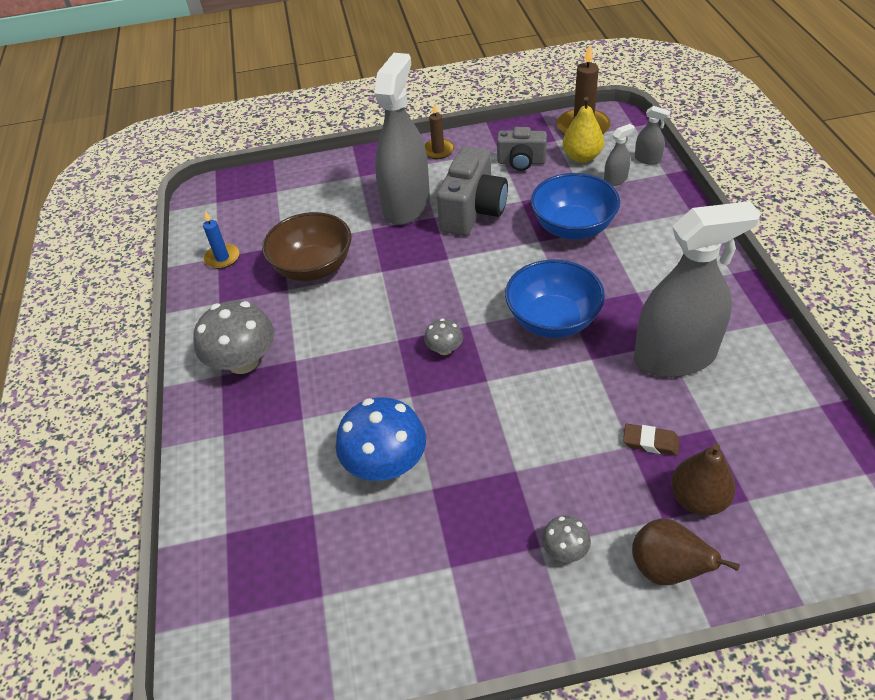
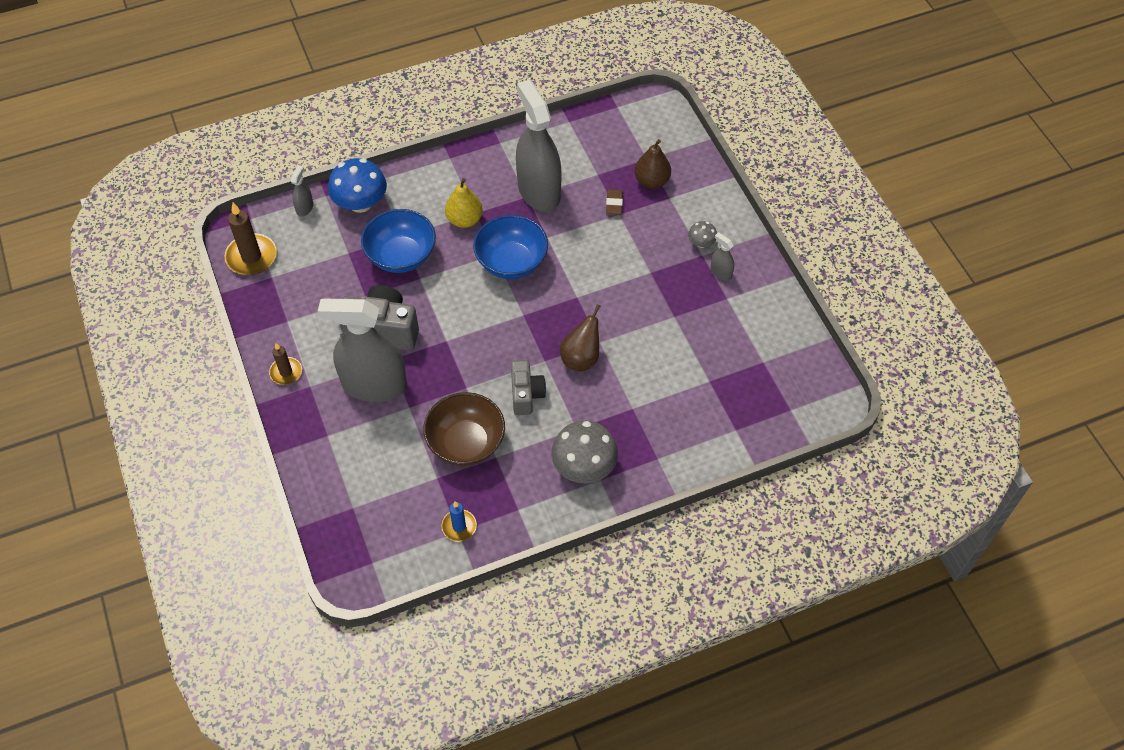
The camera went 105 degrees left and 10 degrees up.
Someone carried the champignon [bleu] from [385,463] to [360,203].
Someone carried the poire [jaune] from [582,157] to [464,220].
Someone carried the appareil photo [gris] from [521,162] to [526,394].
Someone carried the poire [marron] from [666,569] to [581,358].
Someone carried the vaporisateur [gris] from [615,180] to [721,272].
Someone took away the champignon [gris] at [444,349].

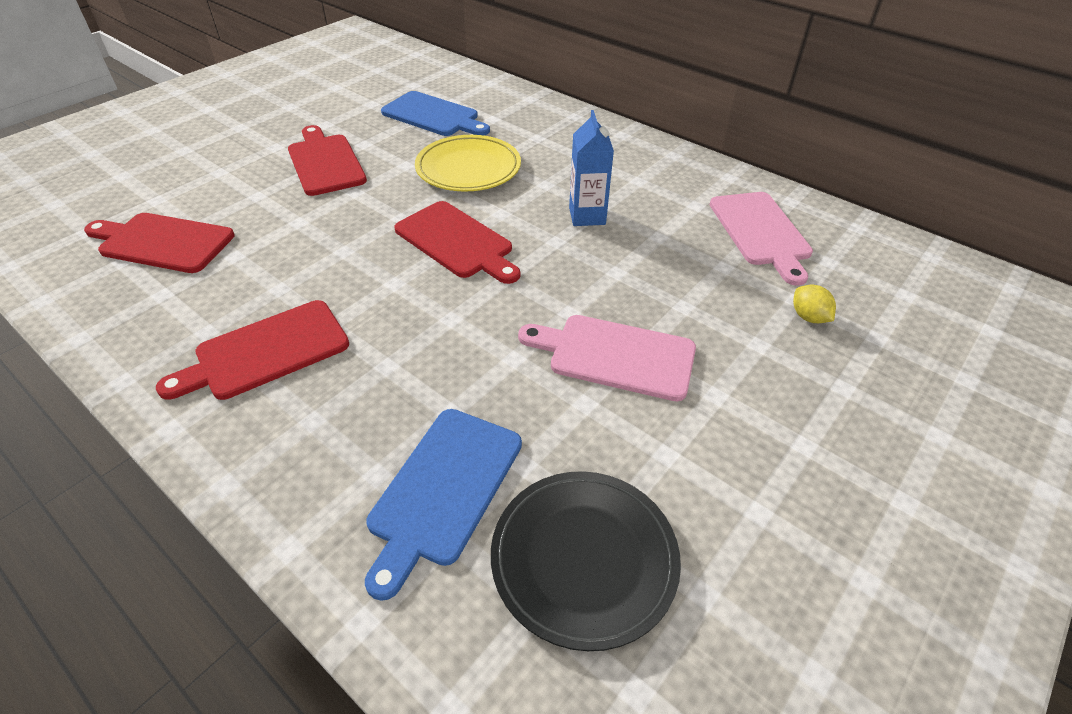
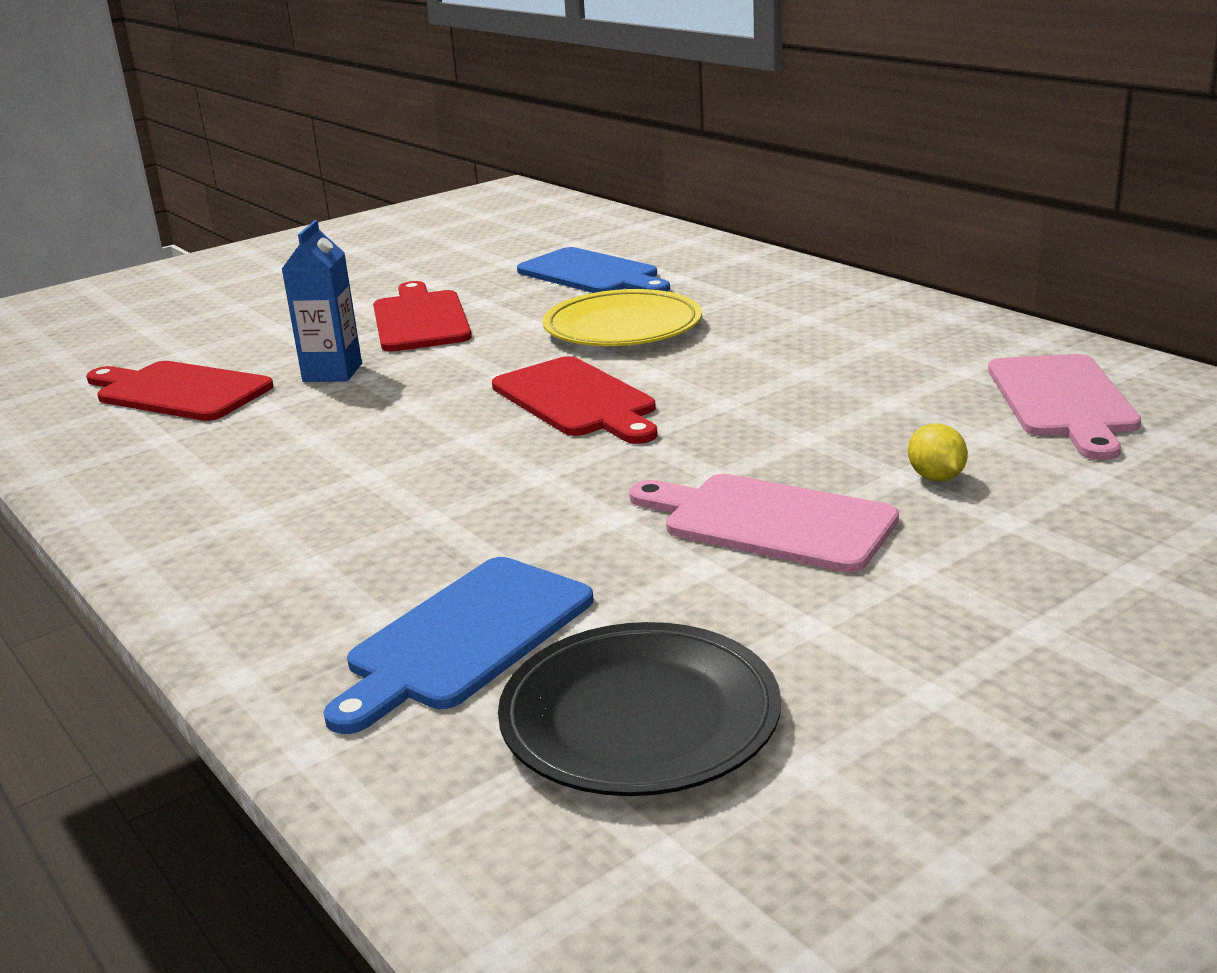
The camera went 15 degrees right and 20 degrees down.
Someone carried the brique de lait [bleu] from [587,216] to [332,372].
Someone carried the citron [jaune] from [808,317] to [936,477].
Someone took away the planche à découper [rouge] at [266,352].

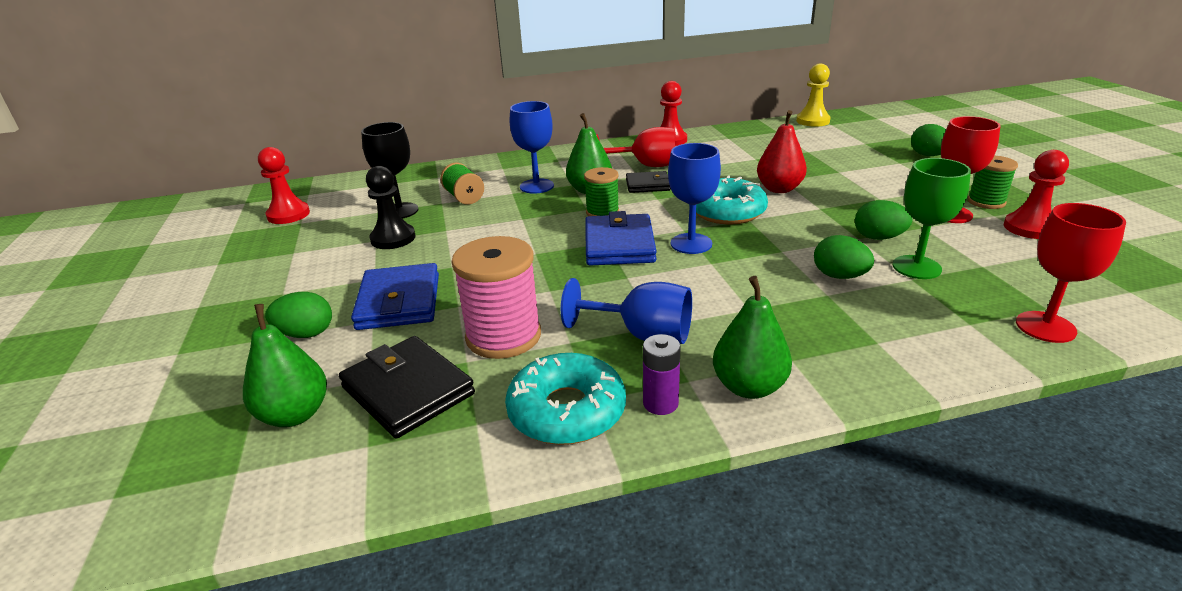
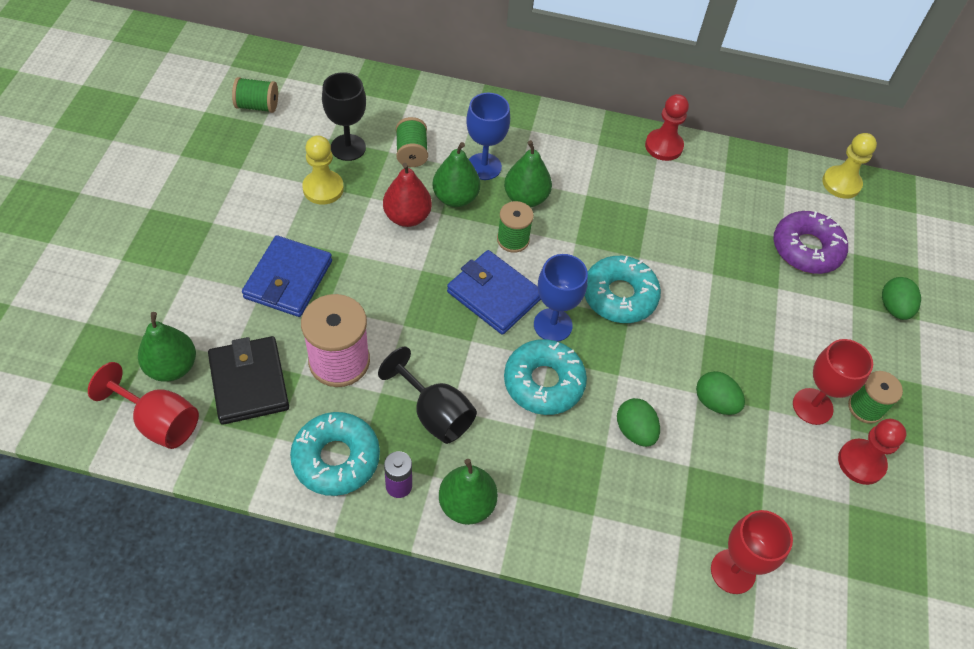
The camera went 20 degrees right and 25 degrees up.
Someone carried the verre à pied [rouge] from [646,165] to [159,421].
Someone swapped the pion [rouge] at [288,215] for the bobine [vert] at [257,106].
Someone repainted the pion [noir] at [393,238], which became the pion [jaune] at [323,188].
Someone repainted the verre à pied [bleu] at [642,335], which became the verre à pied [noir] at [434,413].
Someone carried the poire [rouge] from [779,189] to [407,217].
Someone put down the poire [vert] at [455,198].
Someone rotated the portefeuille [bleu] at [619,245] by 75 degrees counterclockwise.
Someone put down the beignet [turquoise] at [543,382].
Someone put down the beignet [violet] at [806,249].
Someone took away the œuf [vert] at [306,334].
Someone took away the portefeuille [noir] at [648,185].
Someone took away the verre à pied [vert] at [916,267].

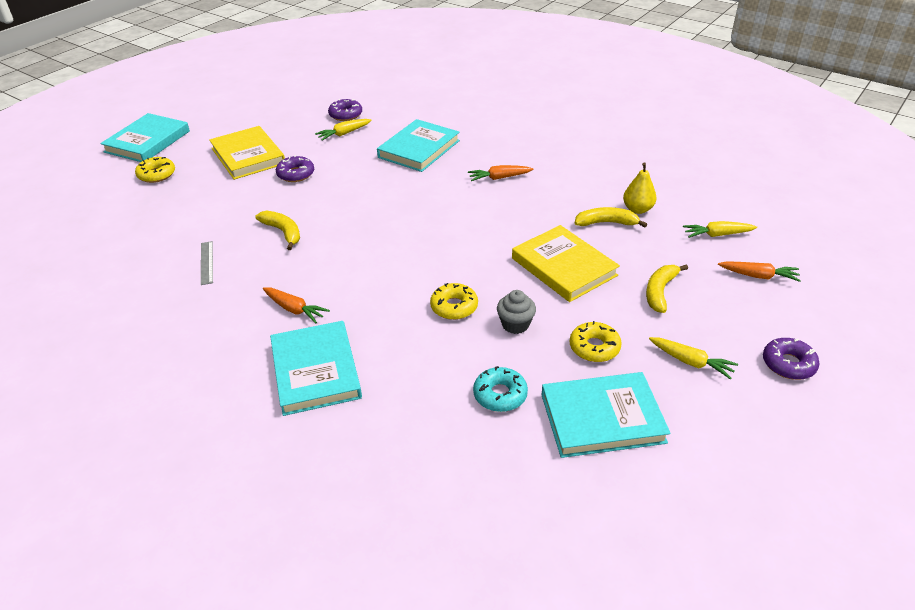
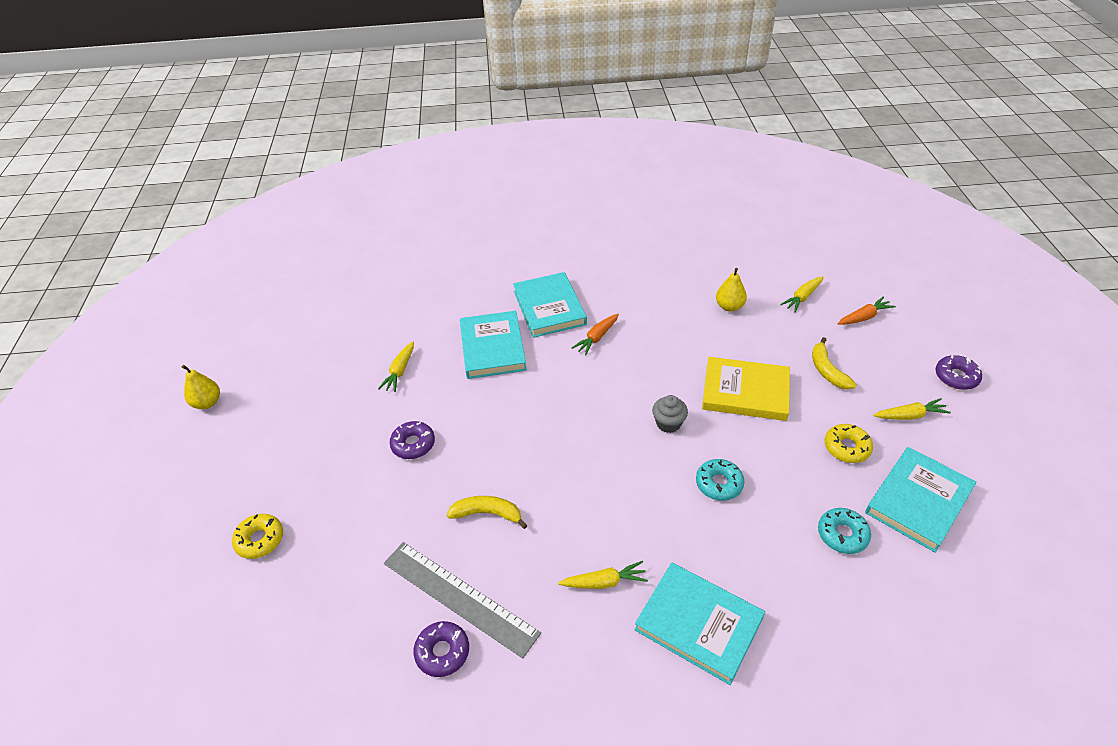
The camera went 40 degrees left and 5 degrees up.
Someone put down the poire [jaune] at [207,403].
Someone scaled the règle [gris] at [206,262] by 2.19.
Someone carried the beignet [violet] from [345,115] to [442,652].
Someone carried the livre [turquoise] from [147,141] to [549,308].
Someone repainted the carotte [orange] at [294,309], which became the carotte [jaune] at [604,582].
Someone carried the muffin [gris] from [515,324] to [668,423].
Someone repainted the beignet [jaune] at [454,307], which became the beignet [turquoise] at [719,484].
Someone took away the livre [jaune] at [248,156].
Someone took away the banane [jaune] at [606,223].

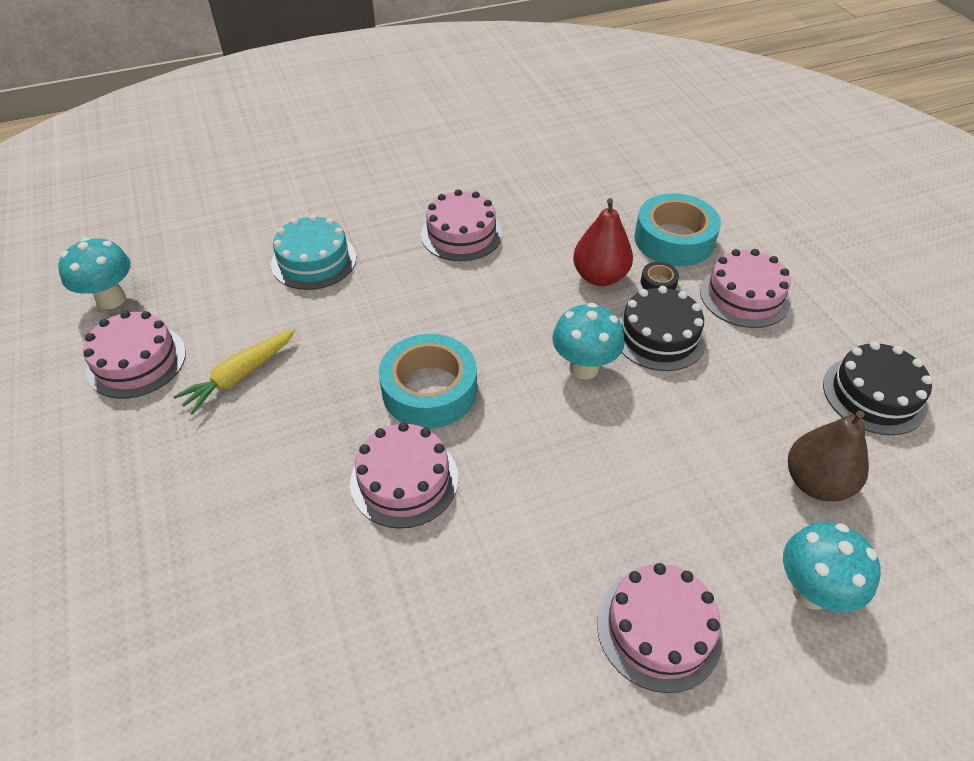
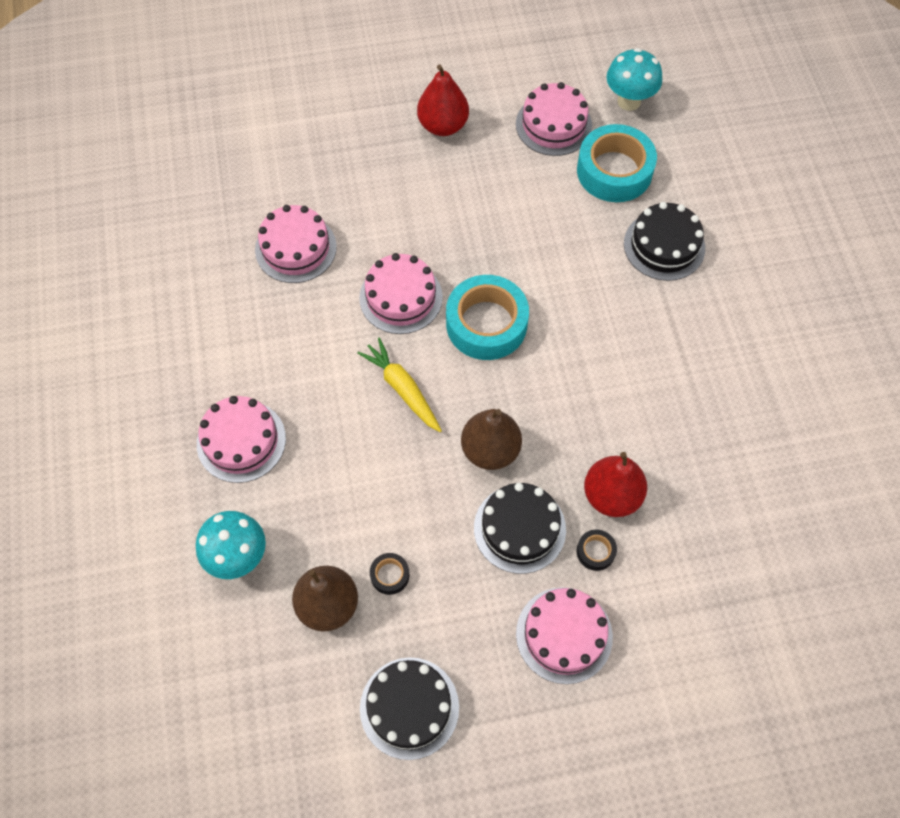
The camera went 100 degrees right and 15 degrees up.
Someone carried the gâteau [rose] from [461,234] to [296,248].
Someone carried the carotte [jaune] from [240,376] to [402,389].
Someone put down the ruban adhésif [noir] at [390,575].
Someone put down the poire [rouge] at [443,125].
Someone swapped the champignon [turquoise] at [584,368] for the poire [marron] at [490,450].
Someone carried the ruban adhésif [turquoise] from [674,239] to [614,171].
Someone repainted the gâteau [turquoise] at [314,260], which became the gâteau [noir] at [664,246].

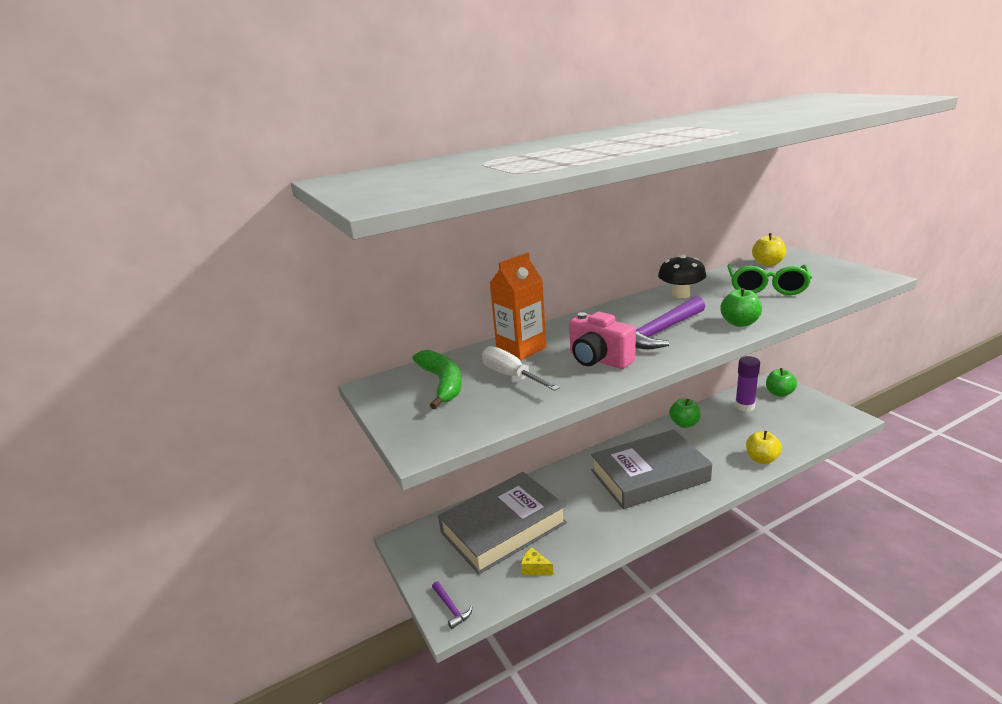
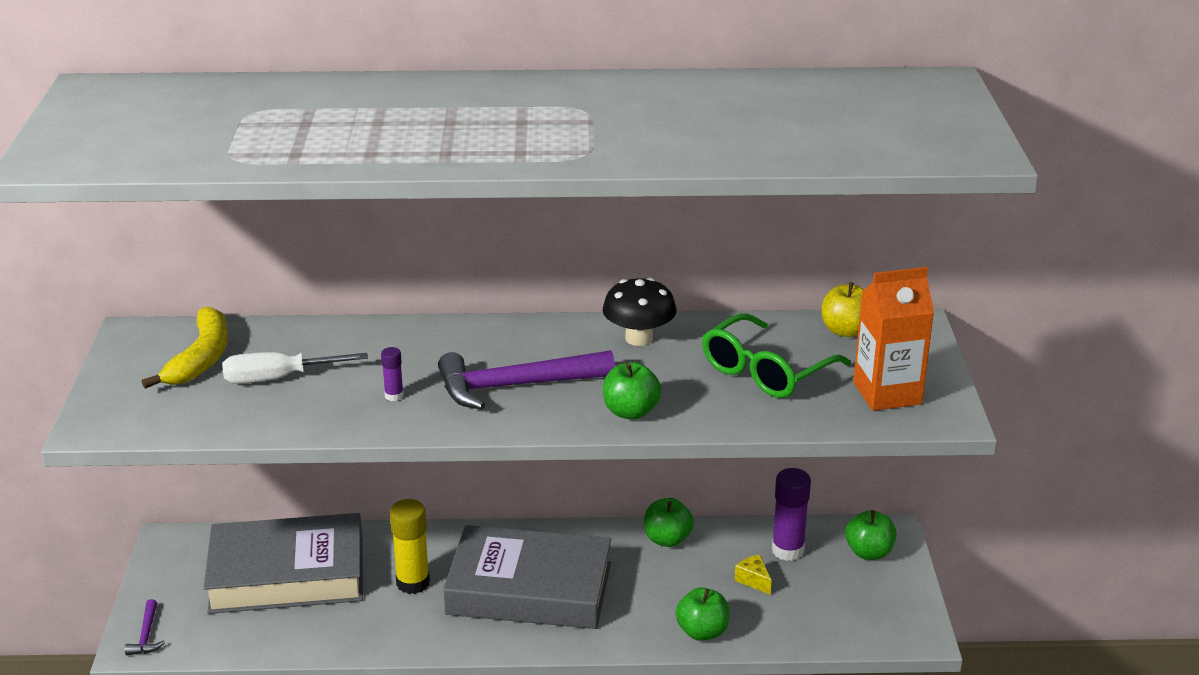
The camera went 25 degrees right and 5 degrees up.
Someone repainted the banane [vert] at [442,383], which became the banane [jaune] at [201,358].
Someone rotated the tournevis [blanc] at [511,376] by 90 degrees counterclockwise.
Someone swapped the appareil photo [rose] at [599,360] for the bâton de colle [violet] at [394,396].
Someone put down the bâton de colle [jaune] at [413,583].
Someone repainted the pomme [jaune] at [761,459], which became the pomme [vert] at [702,632].
Someone carried the fromage [jaune] from [535,568] to [753,580].
Someone carried the brique de lait [orange] from [521,349] to [887,393].

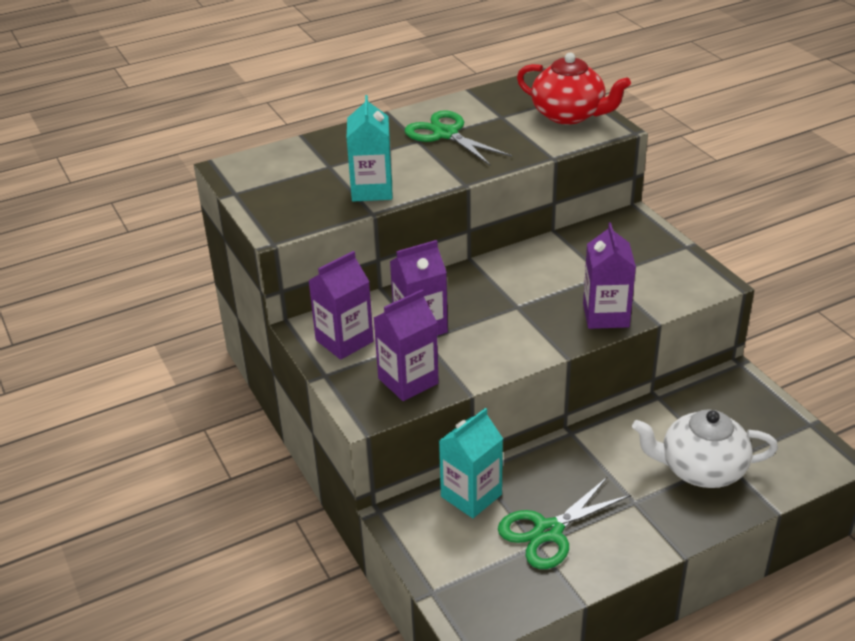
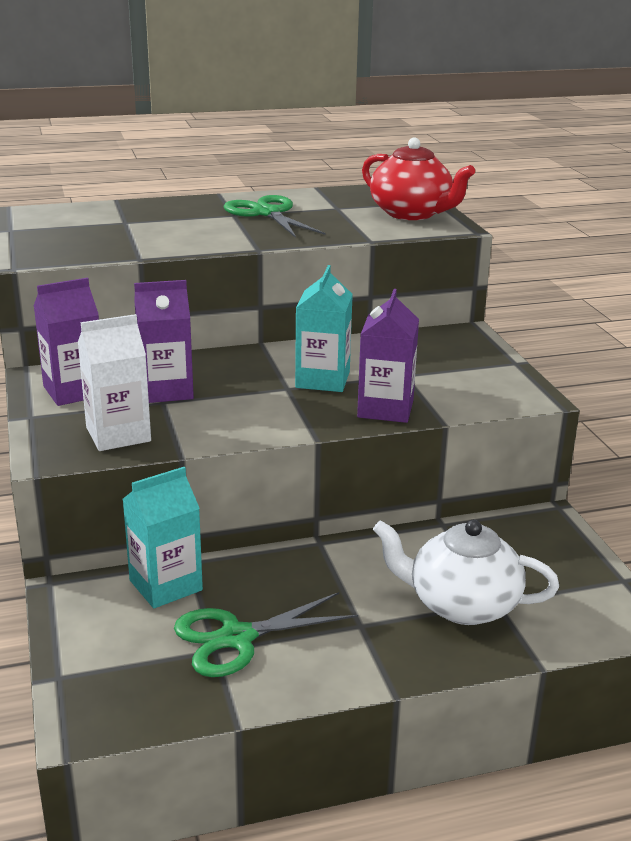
The camera went 10 degrees right and 10 degrees down.
Someone repainted the brique de lait [violet] at [408,381], which became the brique de lait [blanc] at [118,434].
Someone carried the brique de lait [turquoise] from [372,190] to [322,380].

